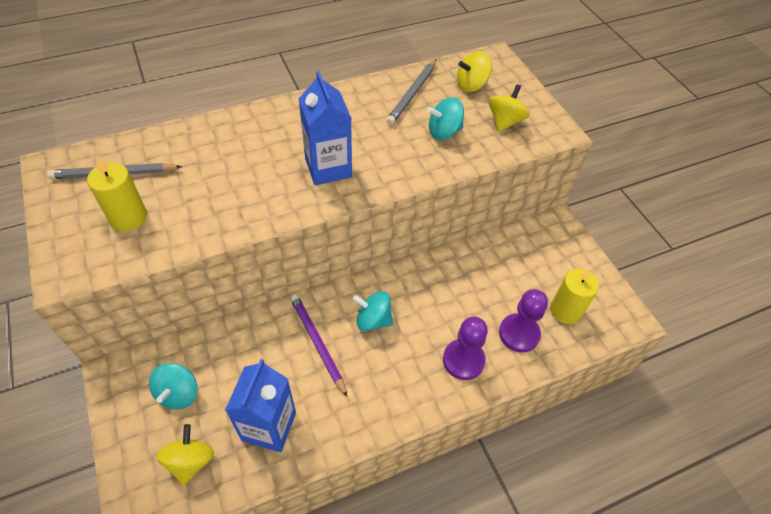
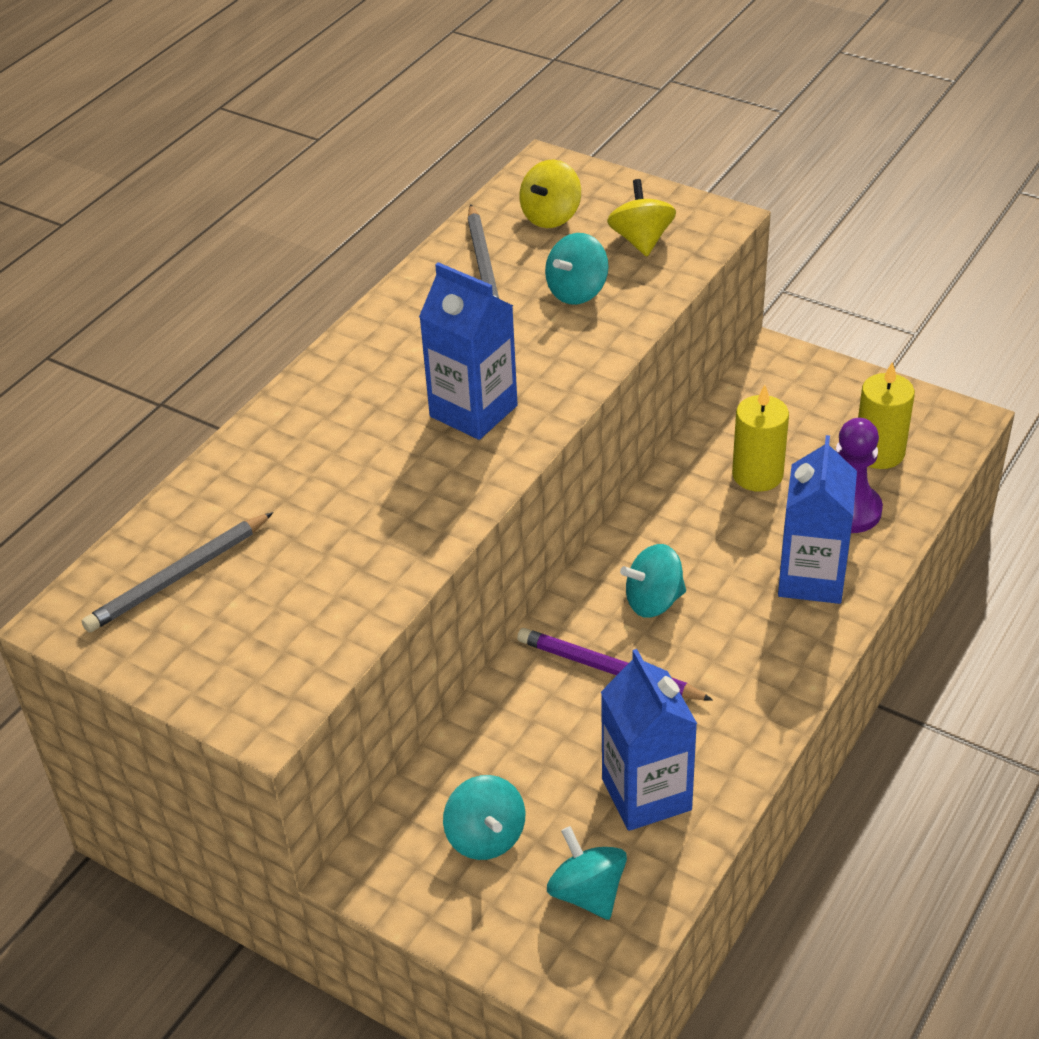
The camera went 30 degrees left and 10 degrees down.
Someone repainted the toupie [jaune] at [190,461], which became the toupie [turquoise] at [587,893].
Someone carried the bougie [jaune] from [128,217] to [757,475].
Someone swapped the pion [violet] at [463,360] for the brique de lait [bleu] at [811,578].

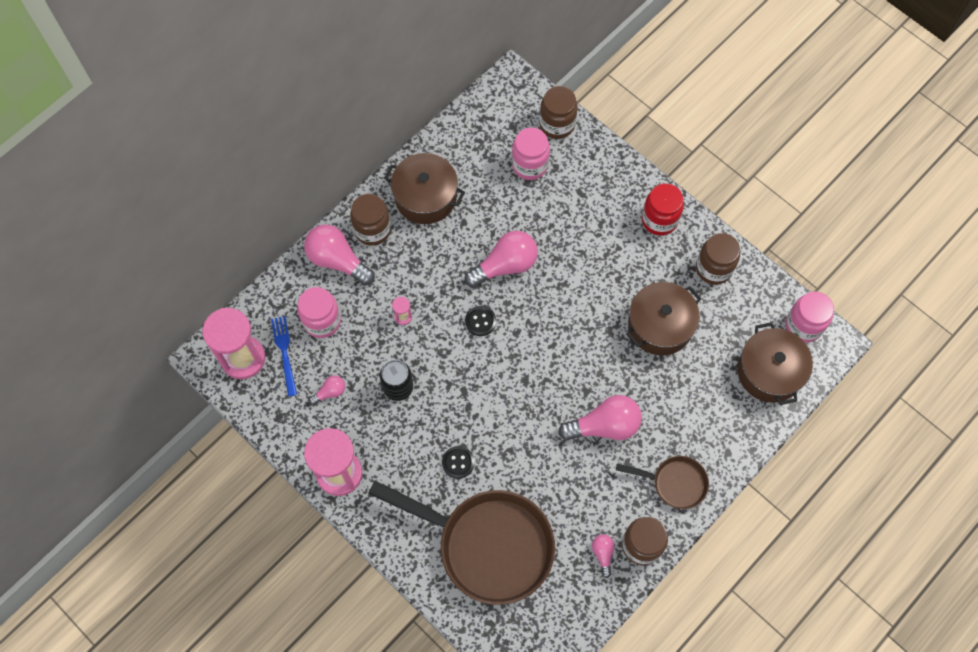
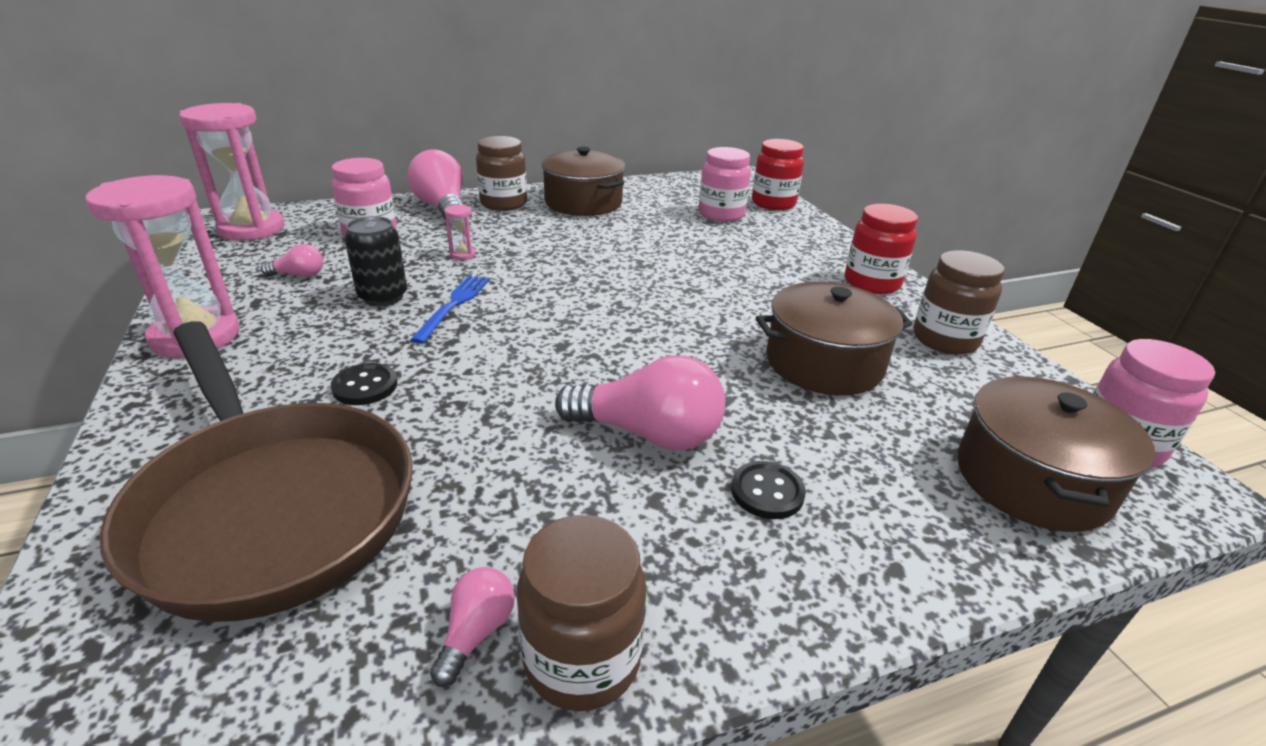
The camera went 25 degrees right and 35 degrees down.
Someone carried the fourchette [bleu] from [284,352] to [454,305].
Someone carried the bouton [noir] from [480,321] to [767,492].
Someone repainted the bocal [marron] at [557,124], which became the bocal [rouge] at [773,203].
Someone took away the ampoule [rose] at [505,265].
Someone took away the poêle [marron] at [674,483].

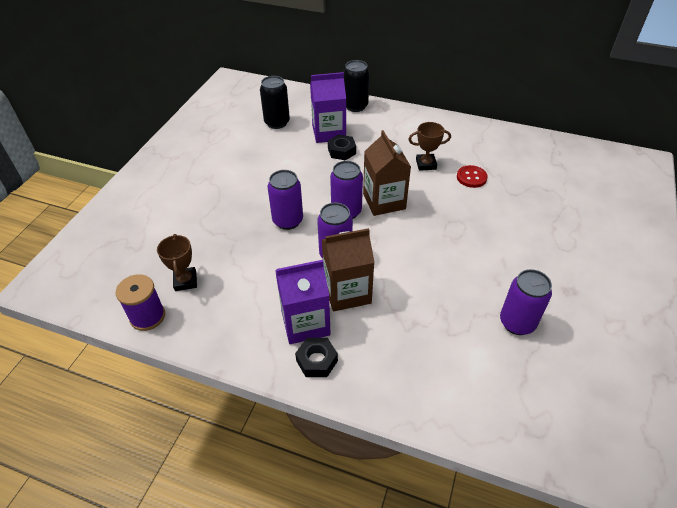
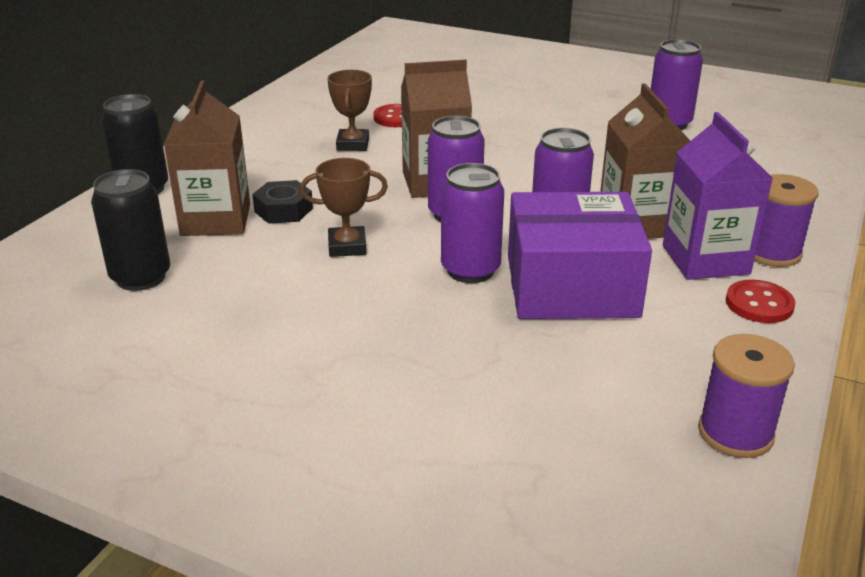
The camera went 85 degrees left and 15 degrees down.
Someone repainted the brique de lait [violet] at [329,132], which became the brique de lait [marron] at [216,220].
Someone carried the trophée [marron] from [185,281] to [347,246].
Someone put down the boîte [violet] at [571,286].
Someone put down the bouton [rouge] at [759,304].
Someone swapped the écrou [noir] at [317,360] for the bobine [violet] at [772,253].

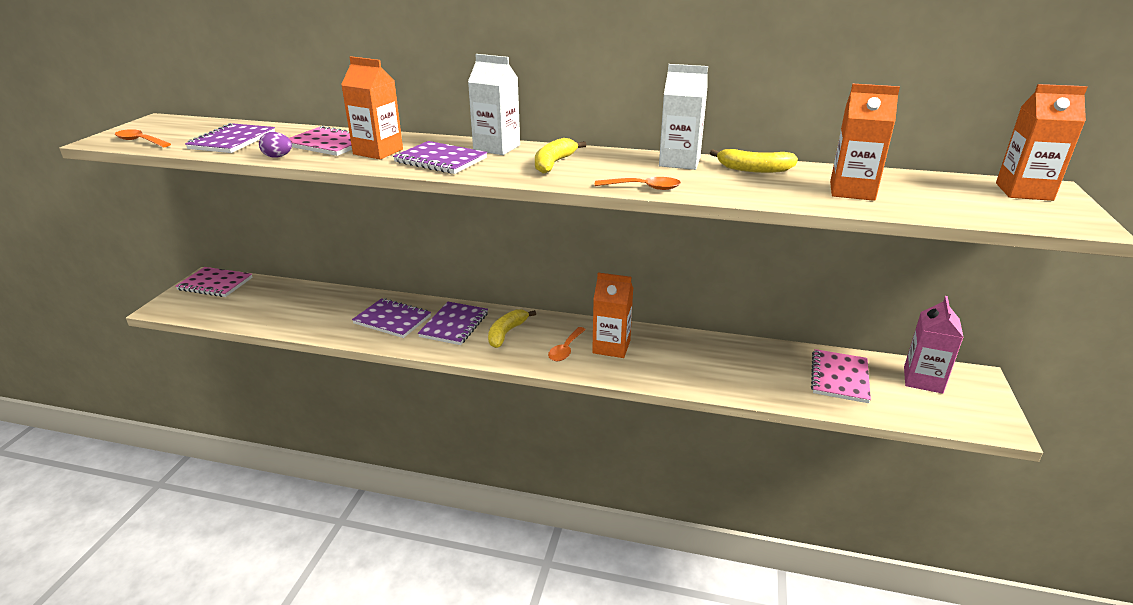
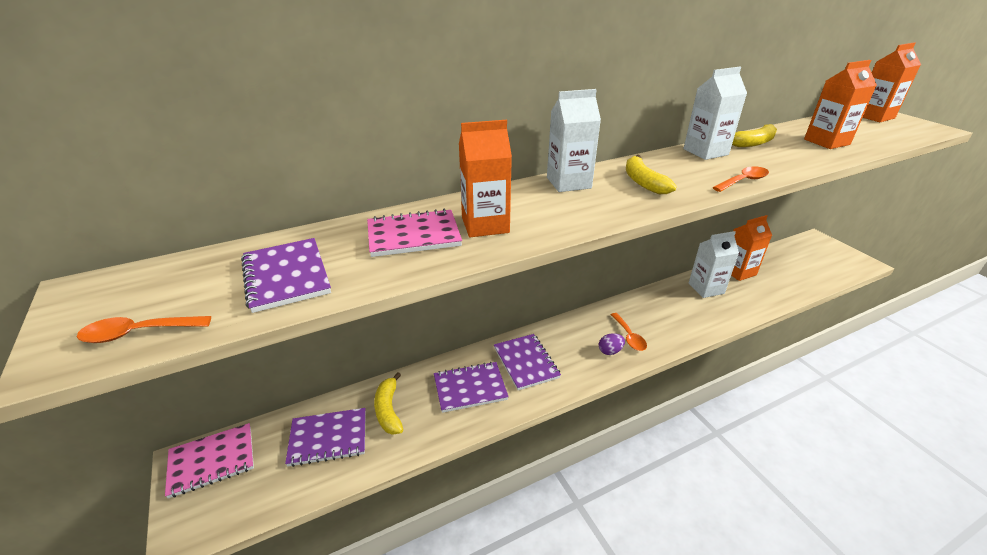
The camera went 40 degrees left and 5 degrees up.
Someone carried the carnet [violet] from [440,160] to [328,438].
Someone carried the banane [jaune] from [506,333] to [388,410].
Someone carried the œuf [violet] from [278,157] to [610,351].
Someone put down the brique de lait [blanc] at [706,288].
Someone carried the brique de lait [orange] from [611,347] to [738,271].
Someone took away the carnet [rose] at [839,378].
Someone took away the brique de lait [rose] at [923,380].

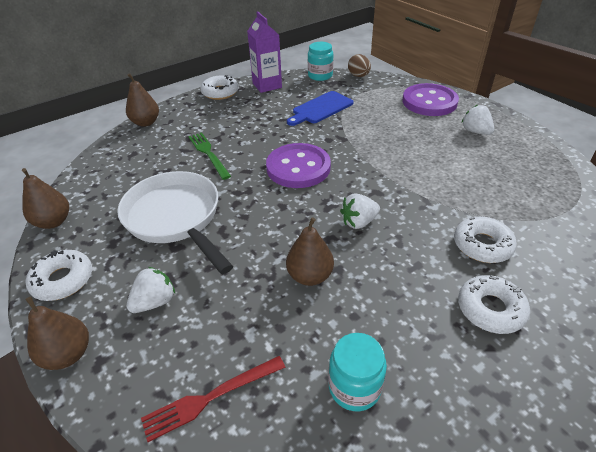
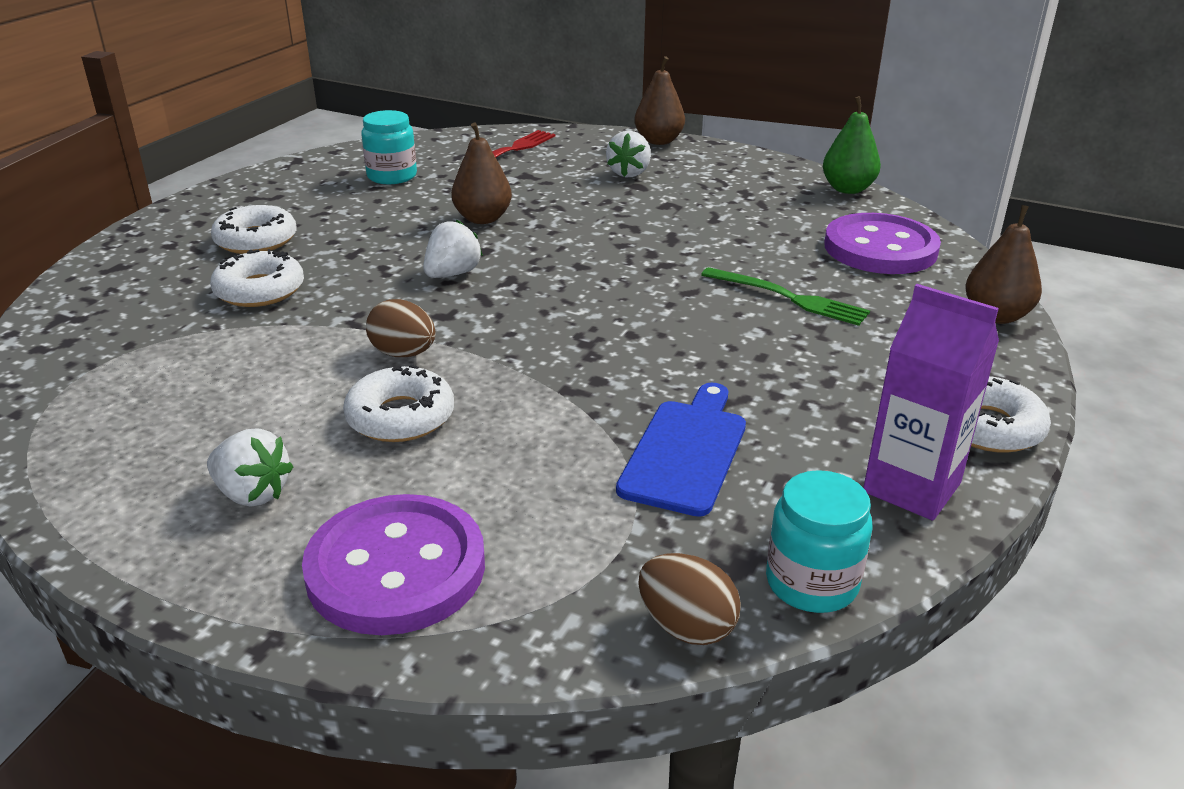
The camera went 150 degrees right and 10 degrees down.
Someone carried the beignet [blanc] from [63,280] to [400,417].
Someone put down the œuf [marron] at [403,354].
Someone repainted the poire [marron] at [53,222], which became the poire [vert] at [847,189].
Someone carried the bouton [violet] from [298,167] to [880,248].
Someone took away the poêle [blanc] at [175,218].

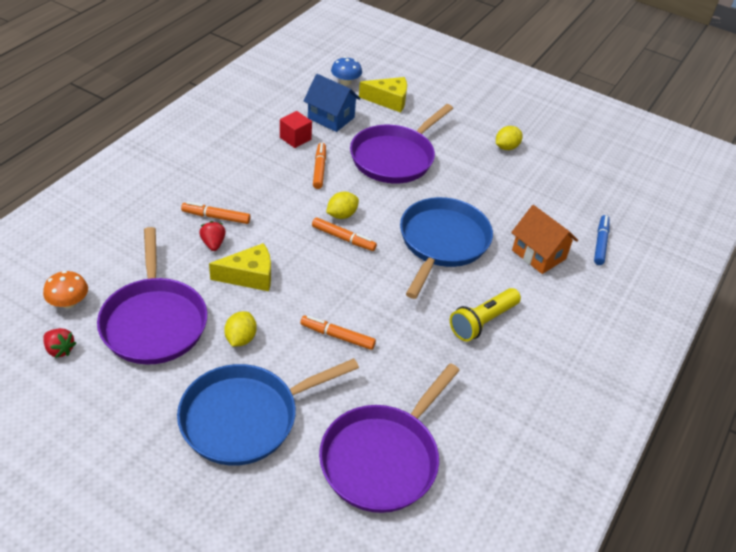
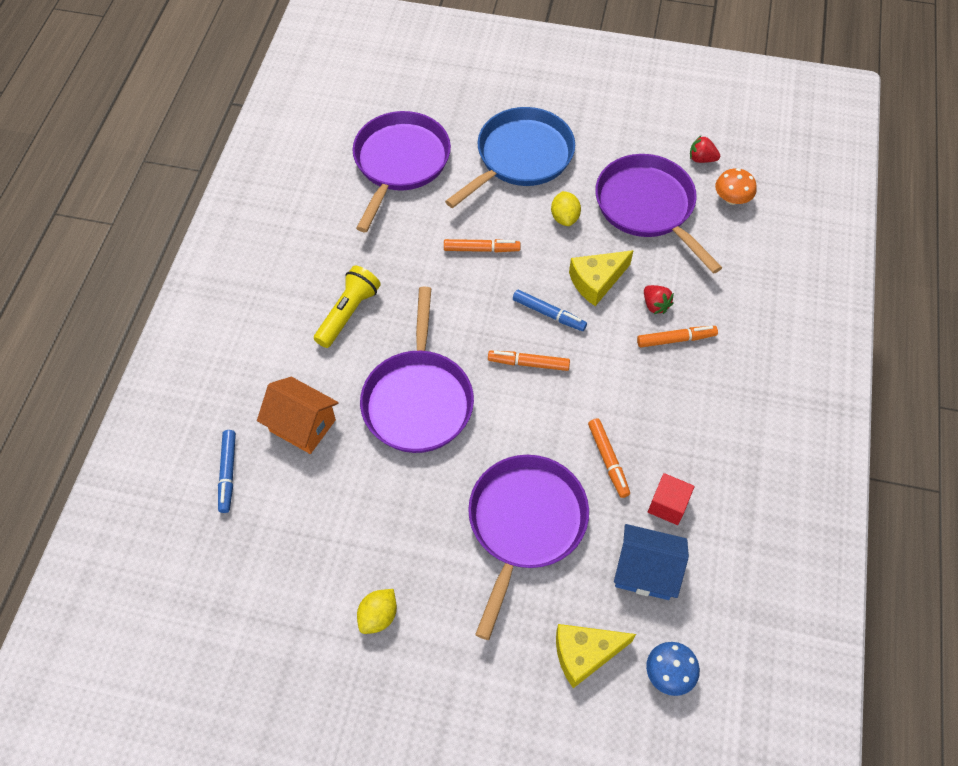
The camera went 165 degrees right and 15 degrees up.
Someone repainted the poêle [bleu] at [442,242], which became the poêle [violet] at [418,400].
Someone put down the feutre [bleu] at [549,314].
Someone took away the citron [jaune] at [341,215].

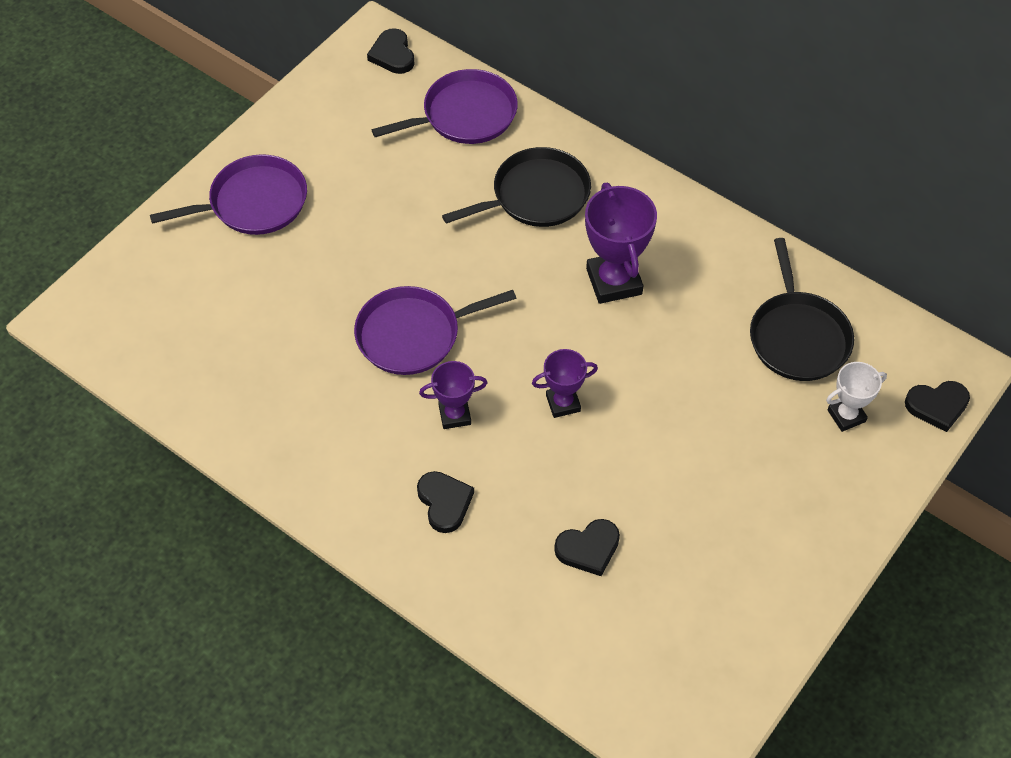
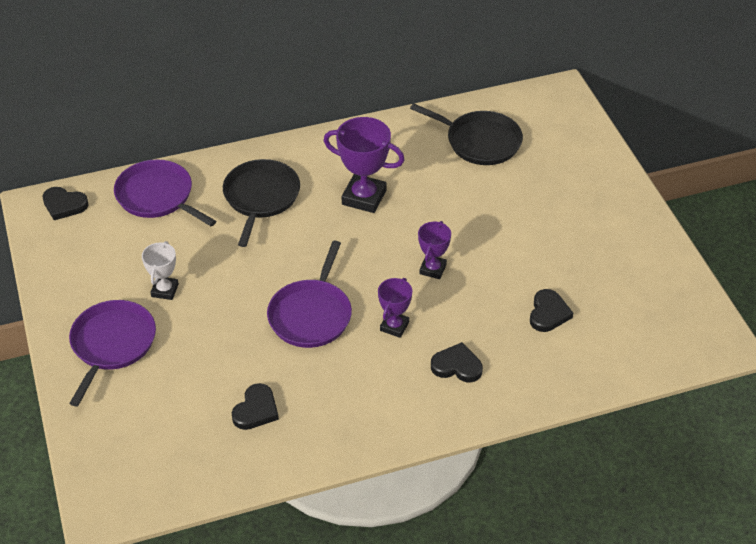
The camera went 55 degrees left and 10 degrees down.
Someone rotated the poêle [violet] at [465,115] by 60 degrees counterclockwise.
Someone carried the trophée [blanc] from [846,416] to [165,290].
Someone carried the cœur [noir] from [937,406] to [256,410].

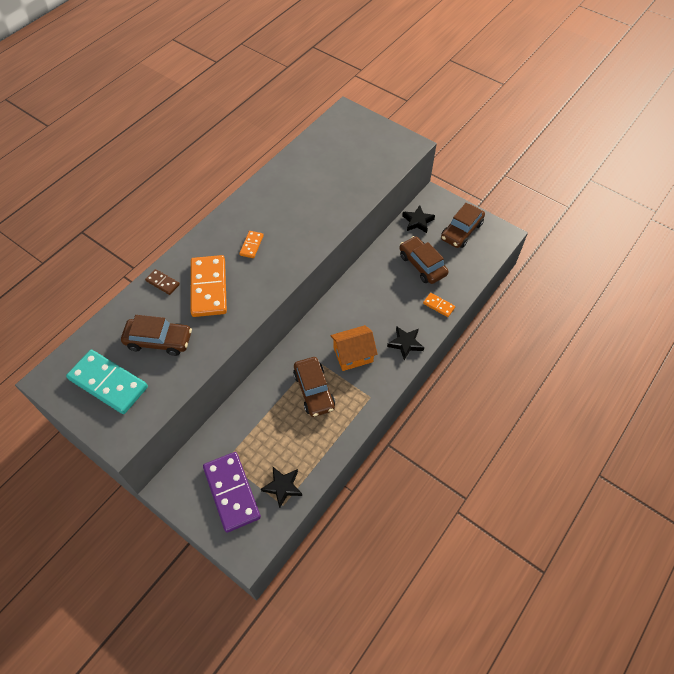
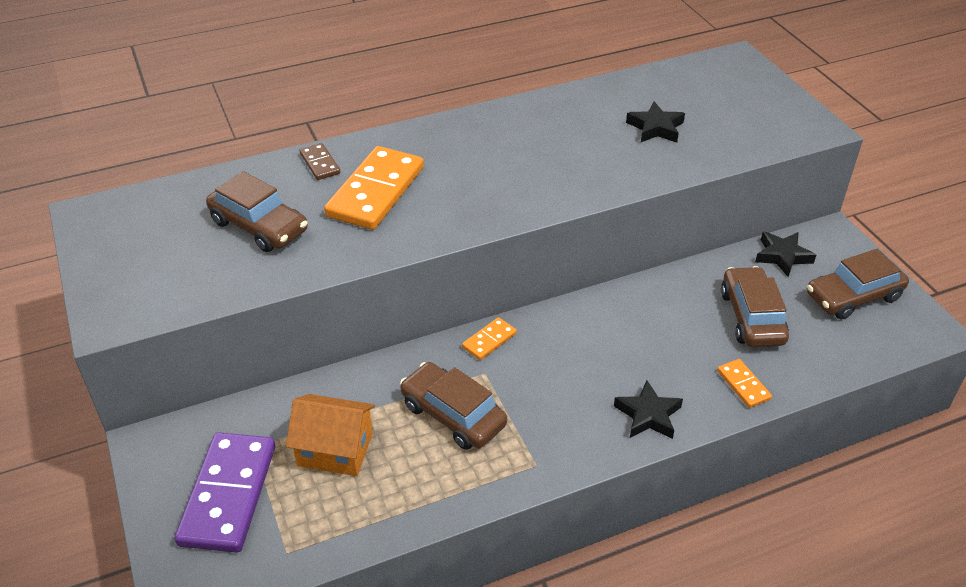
The camera went 30 degrees right and 15 degrees down.
Someone carried the maison [orange] from [353,355] to [335,450].
Someone rotated the voiture [marron] at [314,390] by 120 degrees clockwise.
Someone carried the domino [orange] from [251,245] to [489,340].
Someone carried the étoile [noir] from [282,487] to [655,128].
Someone took away the domino [turquoise] at [108,383].

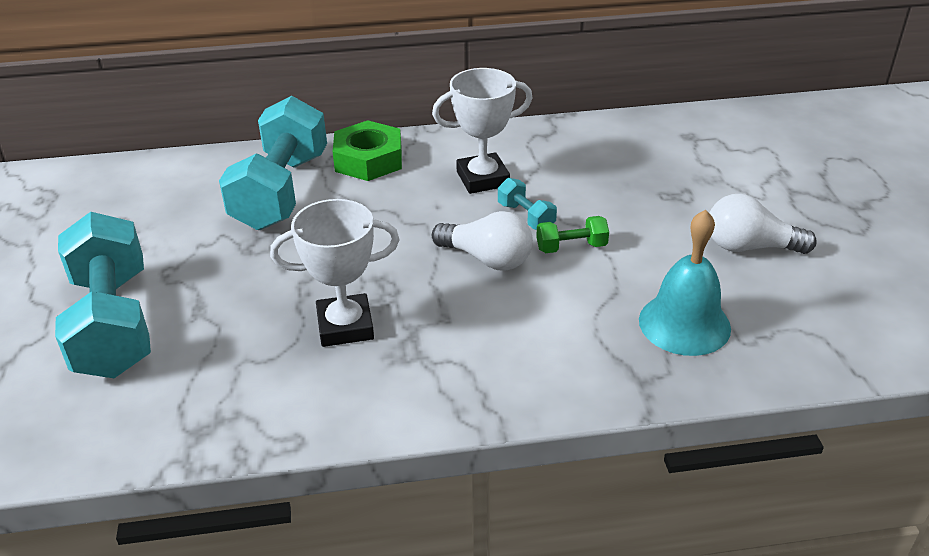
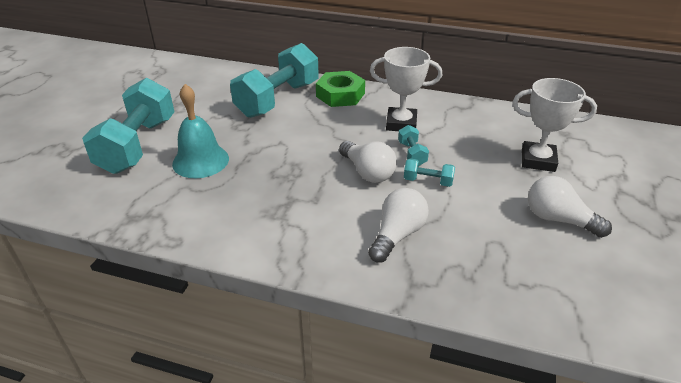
The camera went 25 degrees right and 0 degrees up.
Someone carried the cloche [turquoise] from [684,324] to [200,161].
Someone put down the ampoule [blanc] at [397,235].
Someone repainted the haltère [vert] at [571,247], which became the haltère [turquoise] at [428,181].
Someone carried the trophée [blanc] from [345,326] to [538,160].

